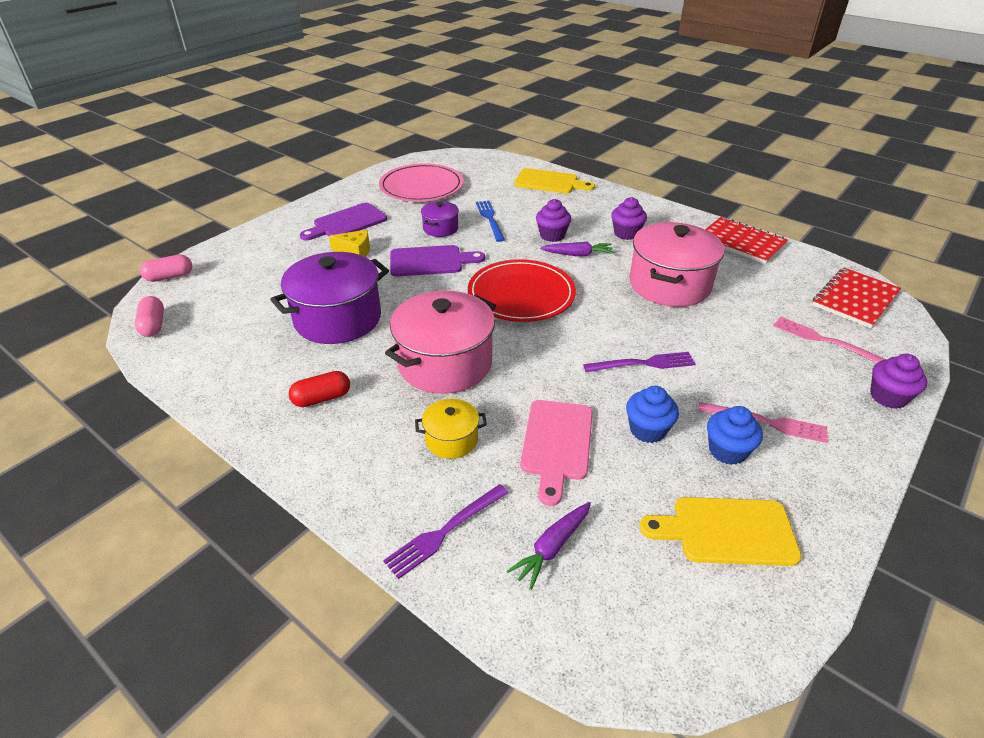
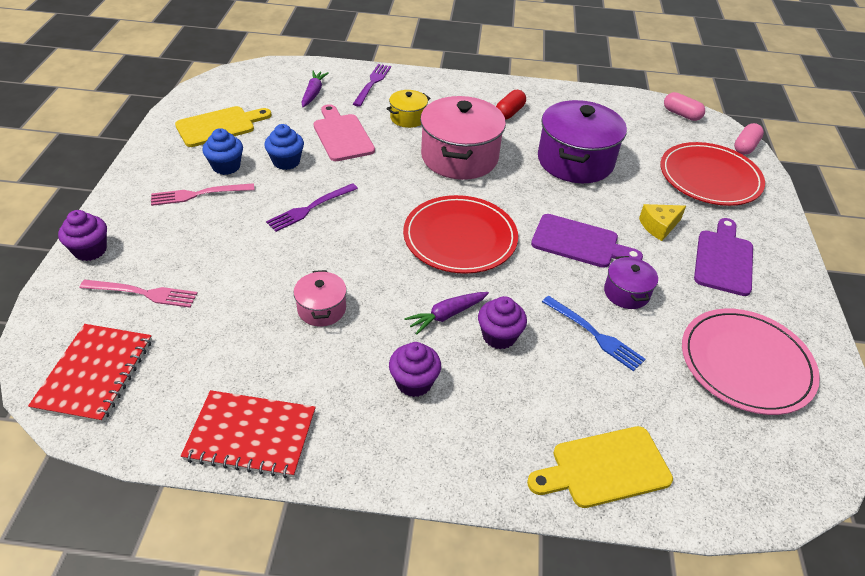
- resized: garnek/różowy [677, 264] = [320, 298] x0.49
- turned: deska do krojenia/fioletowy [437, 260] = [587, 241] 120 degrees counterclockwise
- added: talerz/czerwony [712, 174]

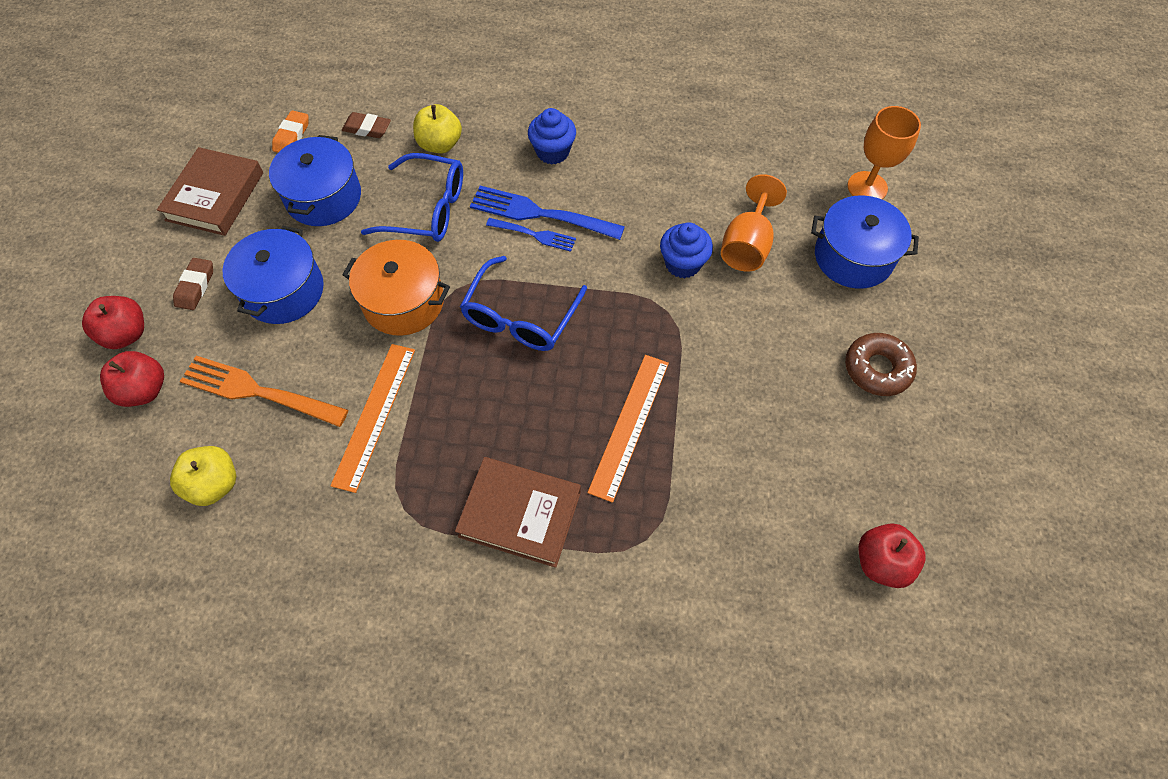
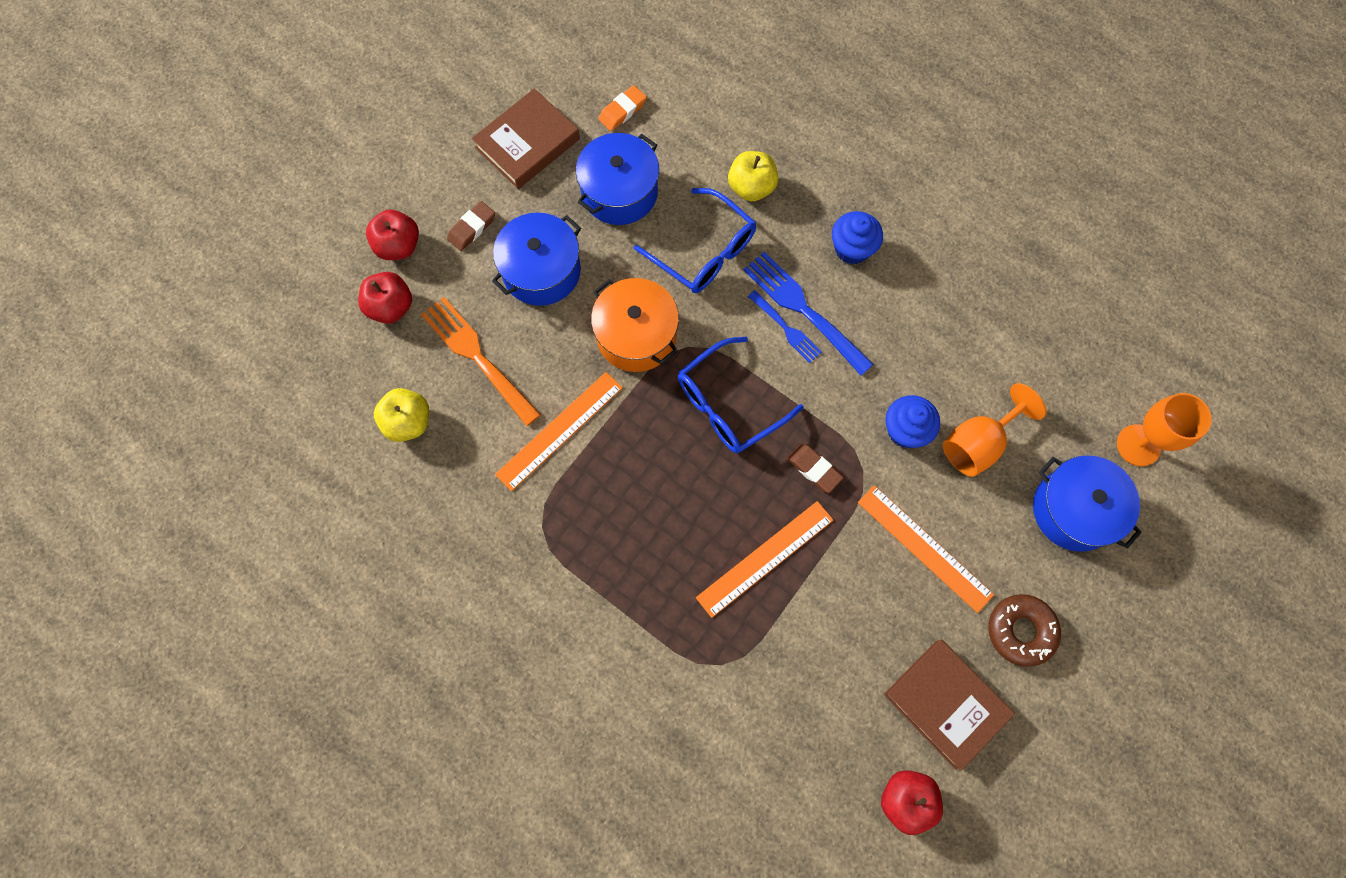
- moved: gumka do mazania/brązowy [366, 125] to [815, 468]
- moved: książka/brązowy [518, 512] to [949, 705]
- added: linijka/pomarańczowy [926, 549]

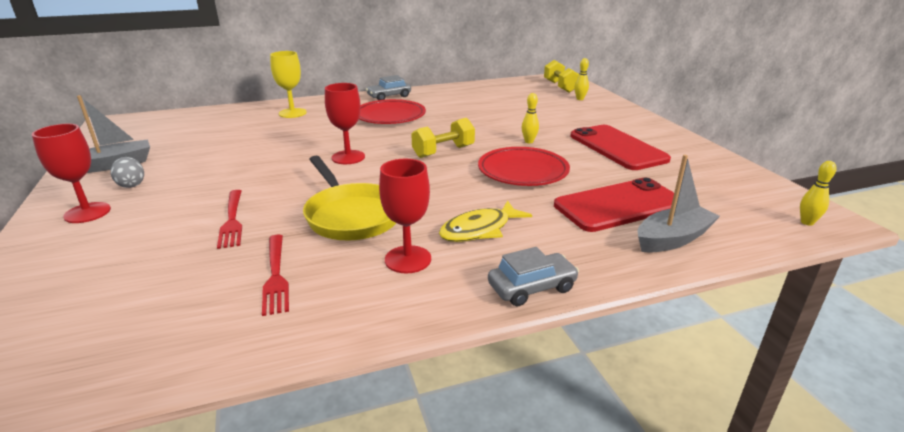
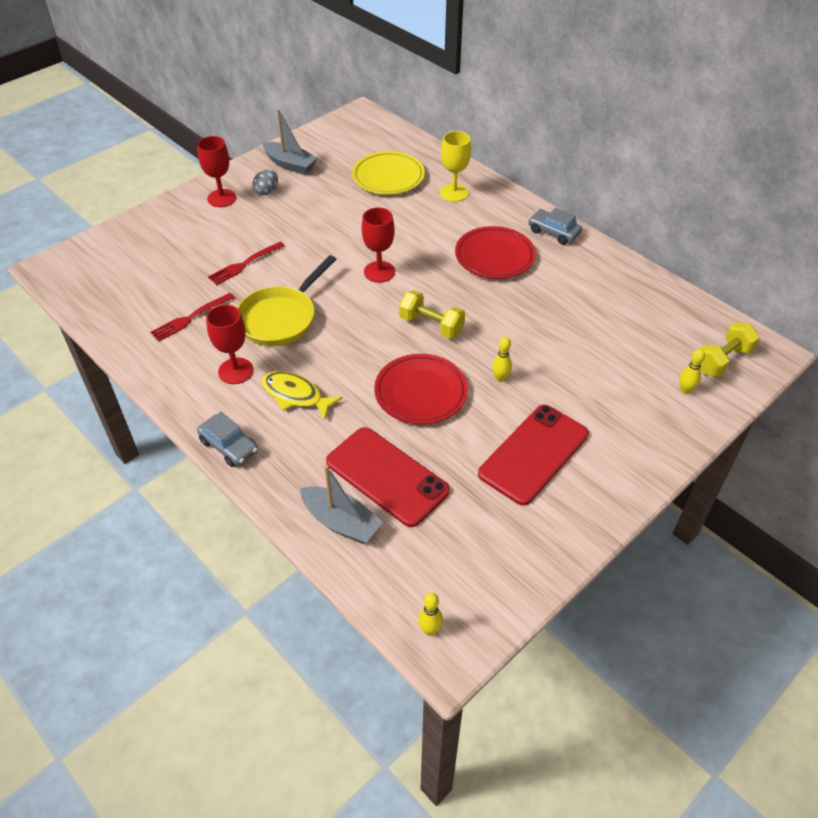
- added: talerz/żółty [388, 173]

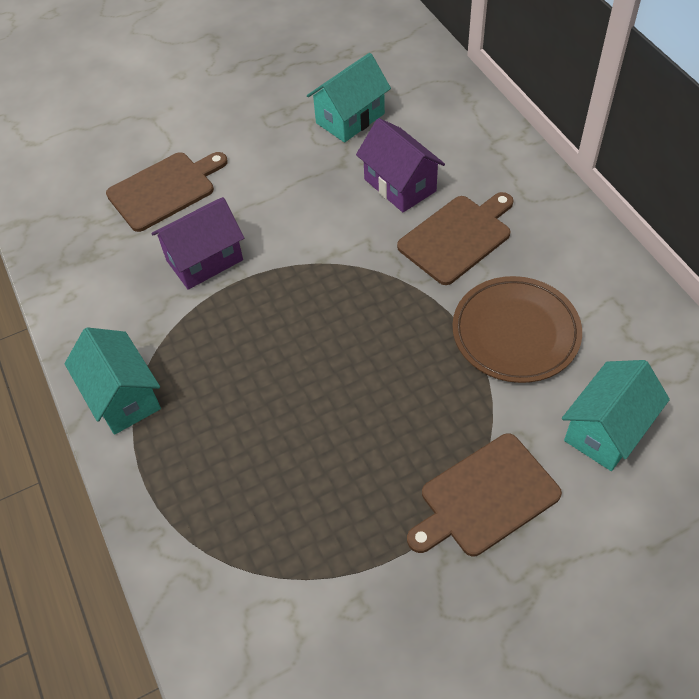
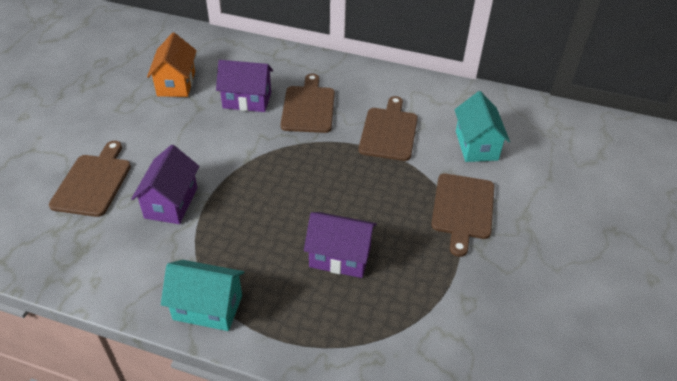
- recoloured: domek/turkusowy [349, 98] to domek/pomarańczowy [172, 65]
- replaced: talerz/brązowy [517, 329] to deska do krojenia/brązowy [388, 128]
- added: domek/fioletowy [340, 245]

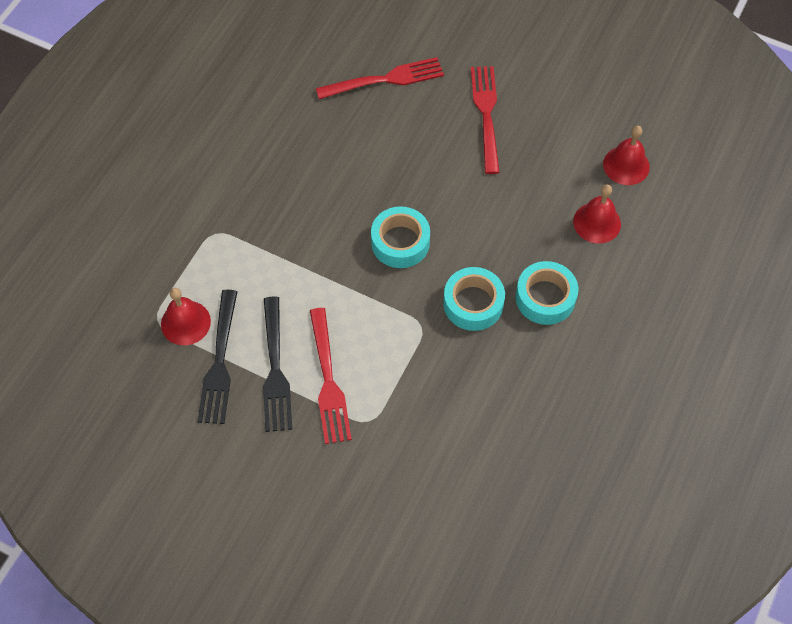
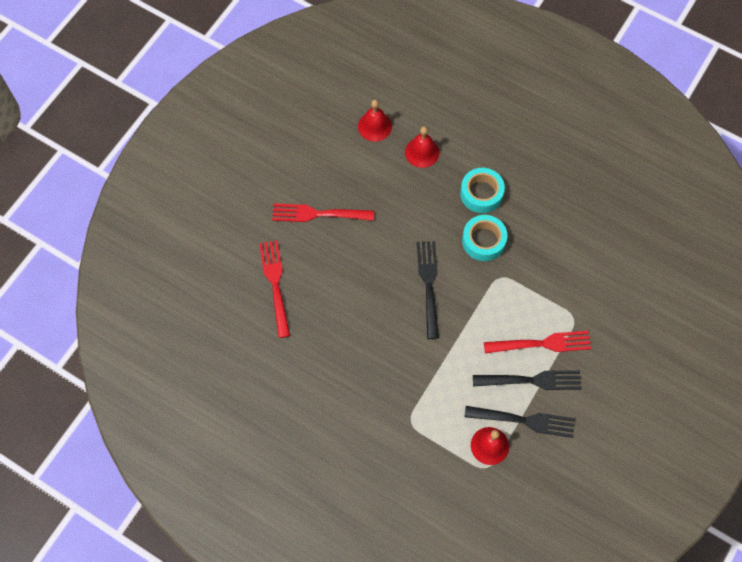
- replaced: taśma klejąca/turkusowy [400, 237] to widelec/czarny [428, 290]

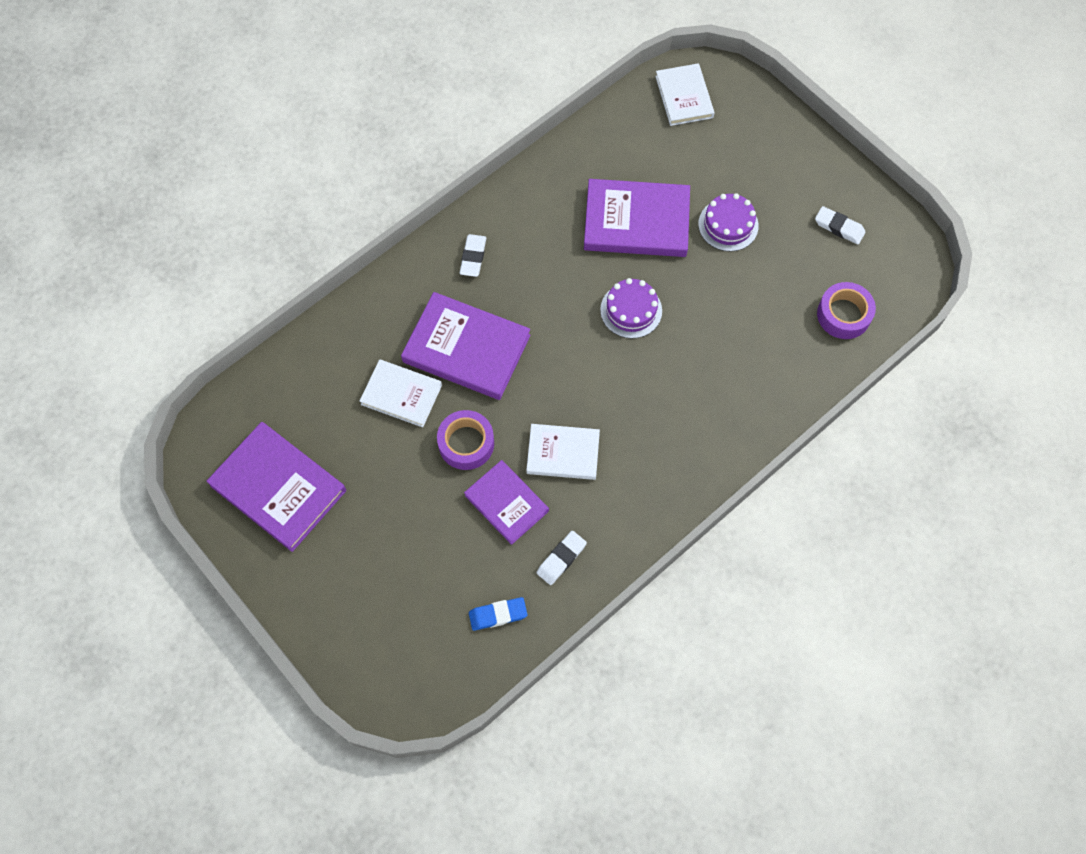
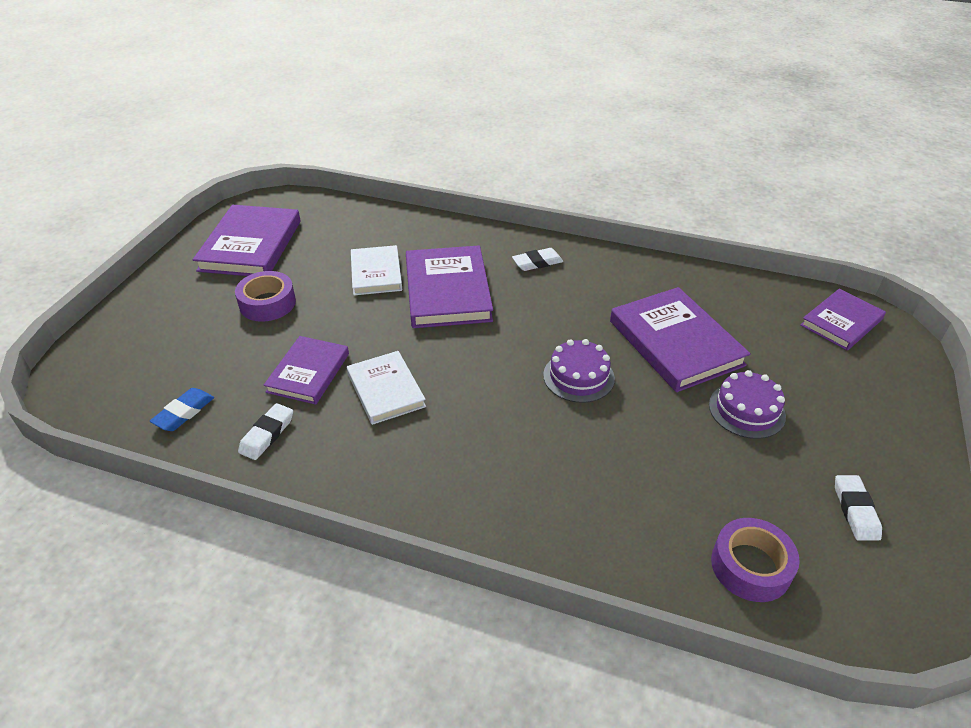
- recoloured: książka/biały [685, 94] to książka/fioletowy [843, 320]
- moved: taśma klejąca/fioletowy [465, 440] to [265, 296]
- turned: gumka do mazania/biały [562, 558] = [265, 431] 75 degrees counterclockwise
- turned: gumka do mazania/niebieski [498, 614] = [182, 409] 75 degrees clockwise

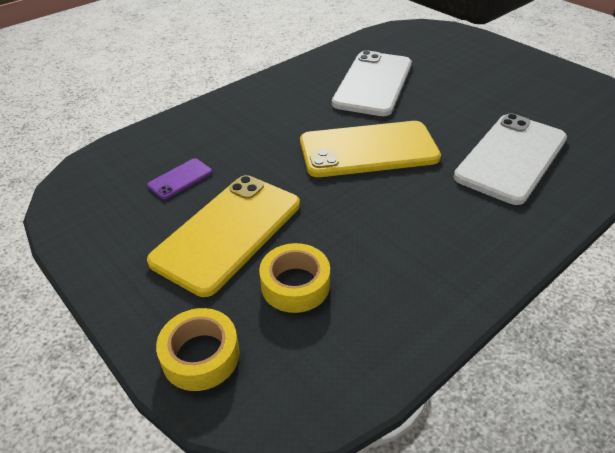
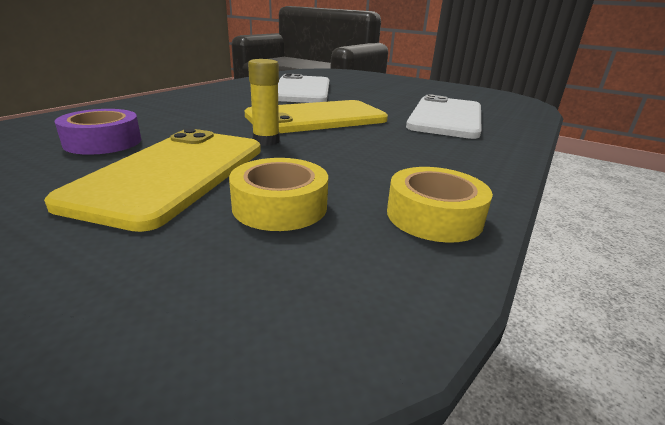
- replaced: telefon/fioletowy [179, 178] to taśma klejąca/fioletowy [97, 132]
- moved: taśma klejąca/żółty [198, 349] to [440, 205]
- added: klej w sztyfcie/żółty [264, 102]

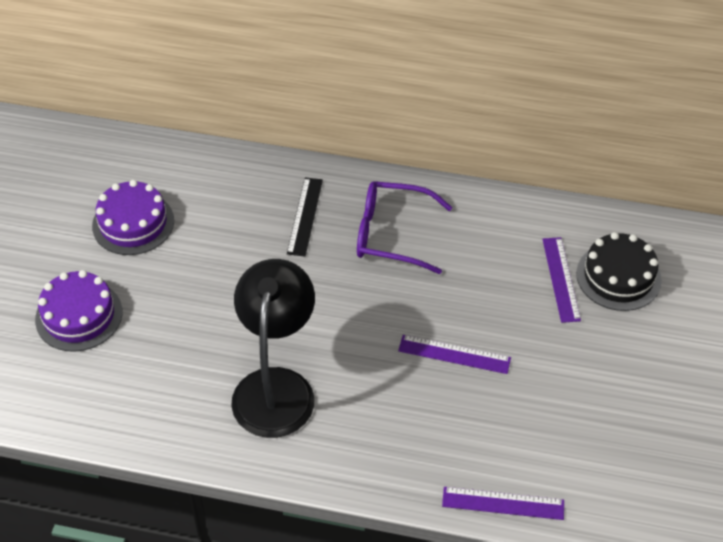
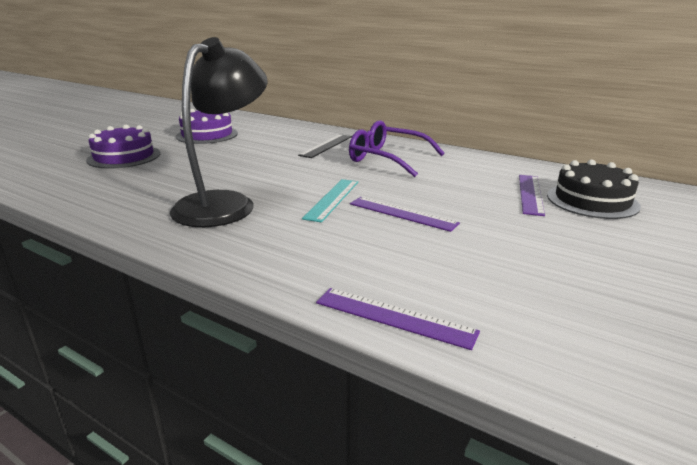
- added: linijka/turkusowy [330, 200]

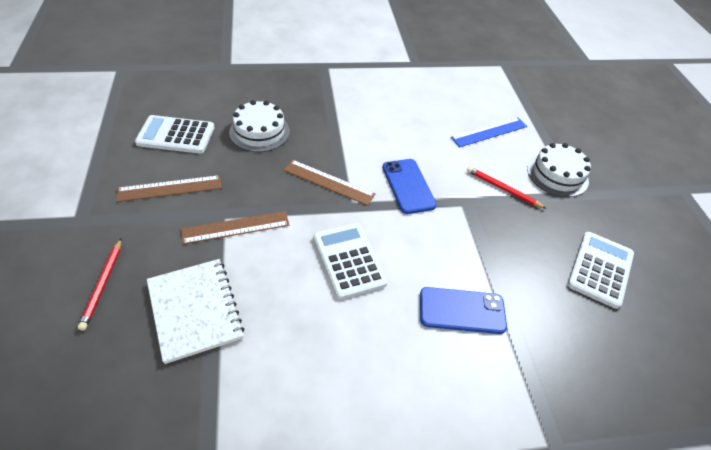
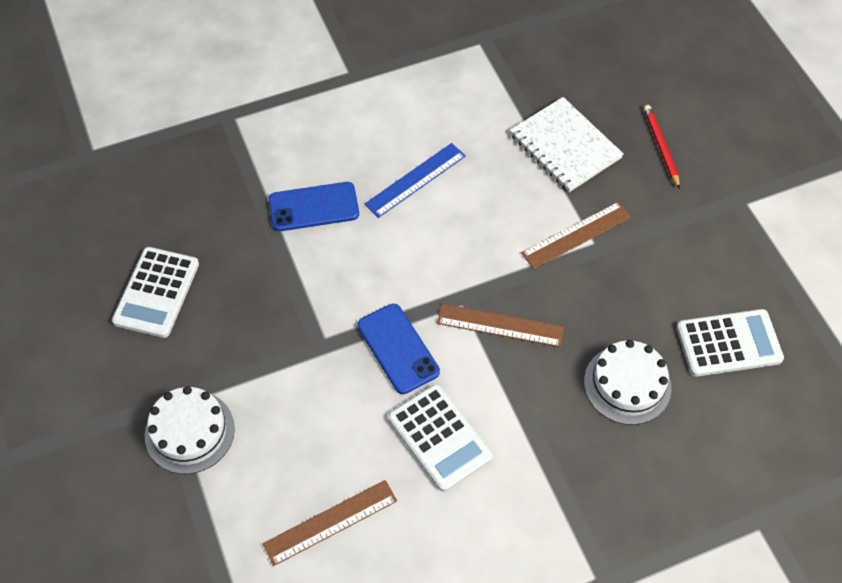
- moved: linijka/niebieski [489, 132] to [415, 180]
- removed: ołówek/czerwony [507, 187]
- moved: linijka/brązowy [168, 188] to [330, 523]
- moved: kalkulator/biały [350, 261] to [440, 438]

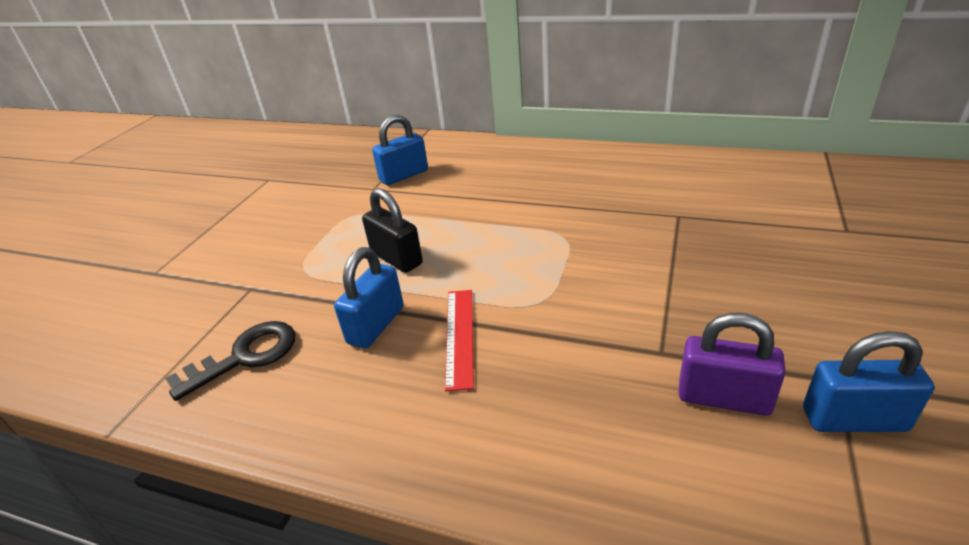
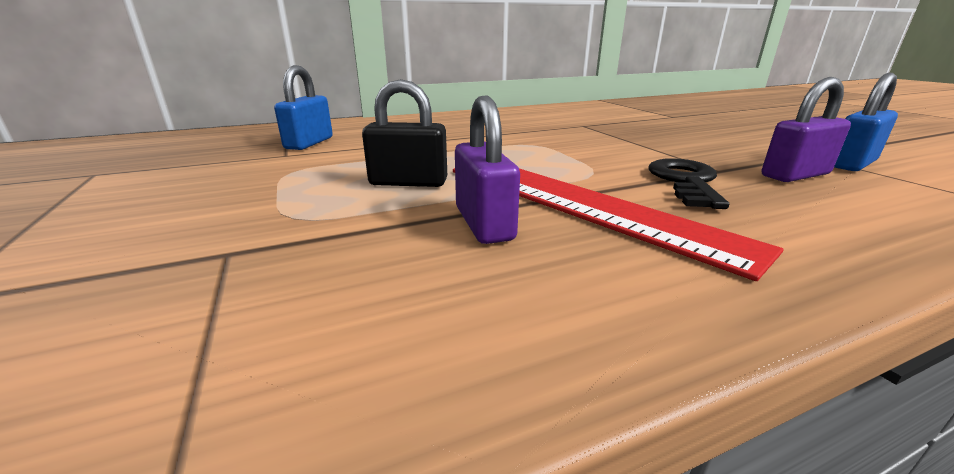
- recoloured: kłódka/niebieski [369, 298] to kłódka/fioletowy [487, 169]
- resized: linijka/czerwony [459, 340] = [618, 224] x2.00
- moved: klucz/czarny [230, 361] to [688, 183]

